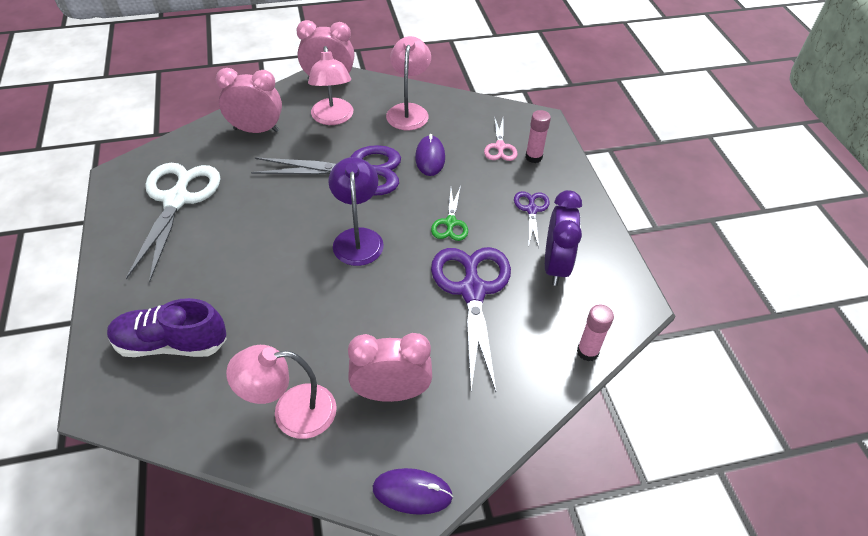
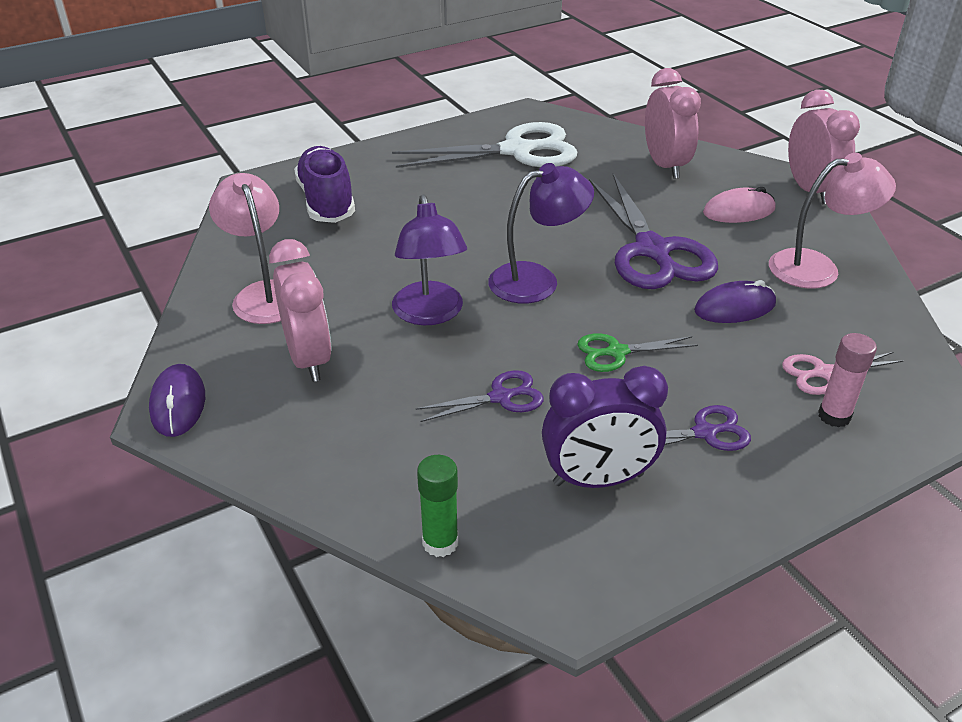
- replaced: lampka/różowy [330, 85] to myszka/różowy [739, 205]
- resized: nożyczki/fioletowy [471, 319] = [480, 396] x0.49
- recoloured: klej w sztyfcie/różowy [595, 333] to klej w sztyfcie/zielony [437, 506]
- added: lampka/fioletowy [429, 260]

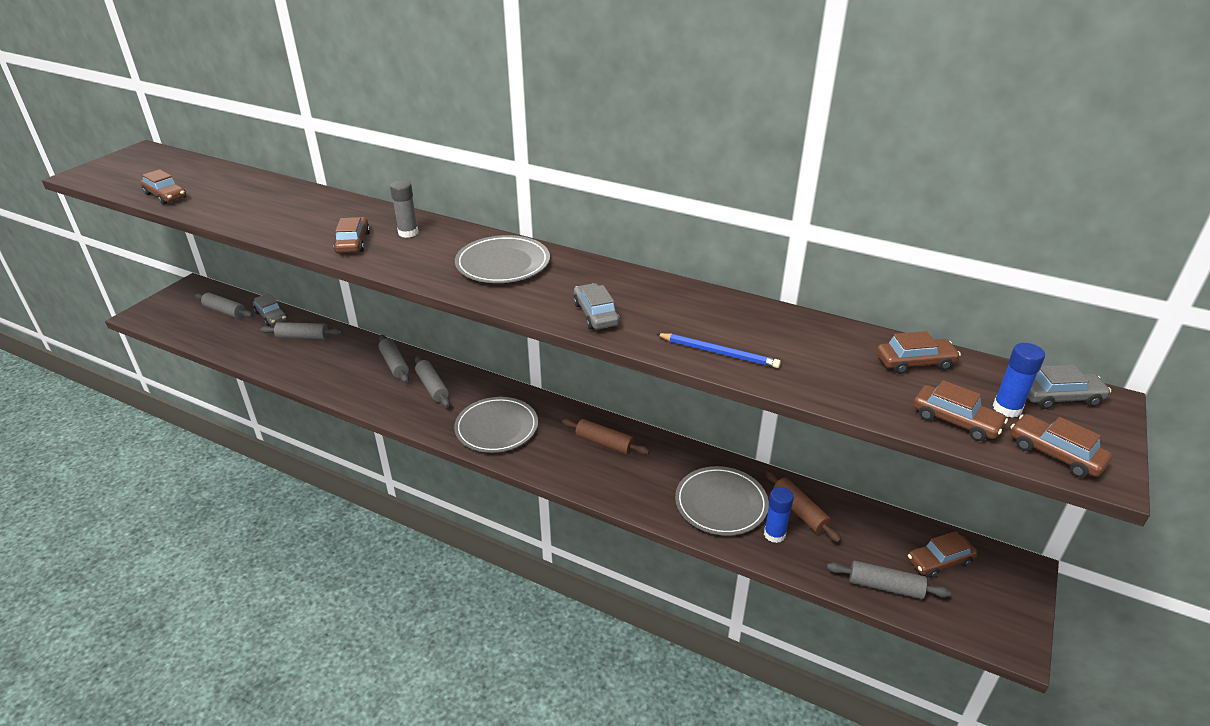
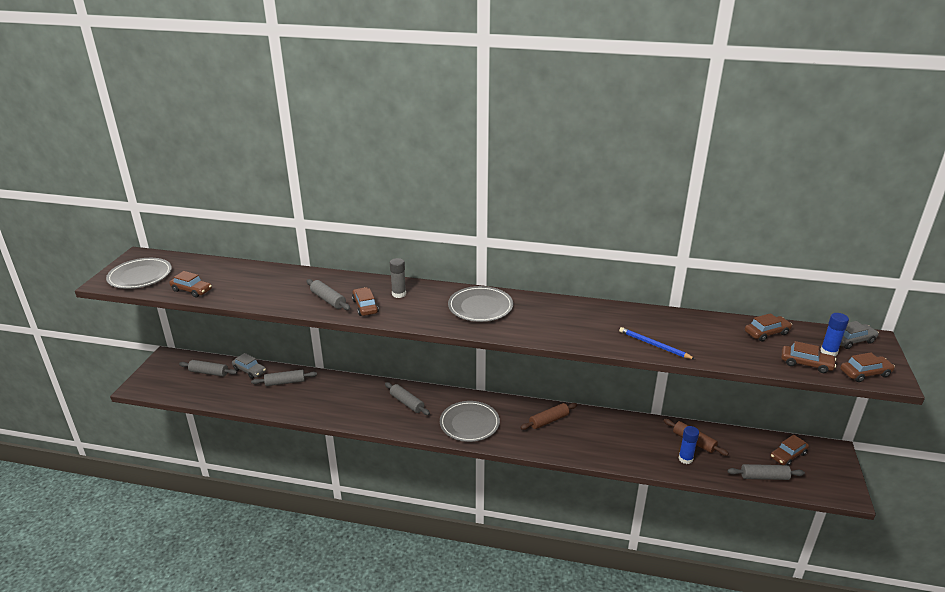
- removed: samochód/szary [596, 306]
- turned: ołówek/niebieski [718, 350] = [657, 343] 150 degrees counterclockwise
- moved: wałek do ciasta/szary [393, 359] to [328, 294]
- turned: samochód/brązowy [1061, 446] = [867, 367] 135 degrees clockwise
- turned: wałek do ciasta/brązowy [606, 437] = [548, 416] 45 degrees counterclockwise
- moved: talerz/szary [722, 501] to [139, 273]

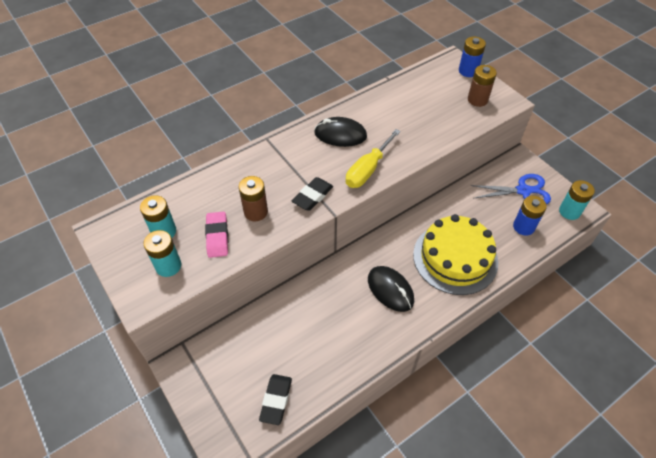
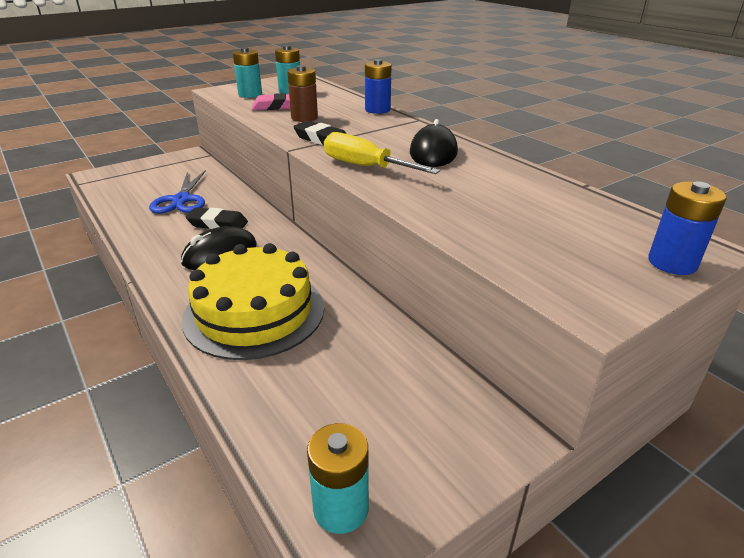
- removed: bateria/brązowy [482, 86]
- moved: nożyczki/niebieski [510, 189] to [177, 191]
- moved: bateria/niebieski [530, 216] to [378, 86]
- moved: gumka do mazania/czarny [275, 399] to [217, 218]

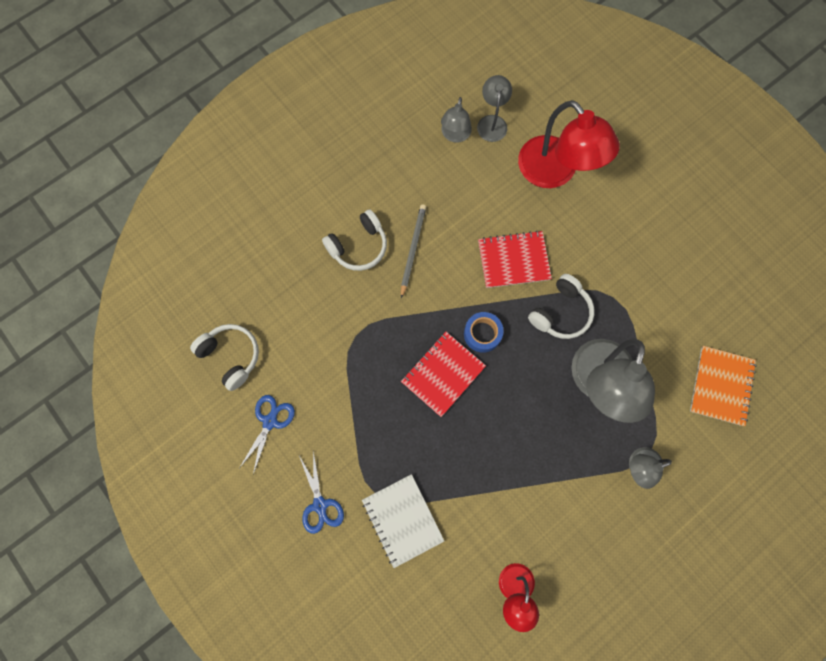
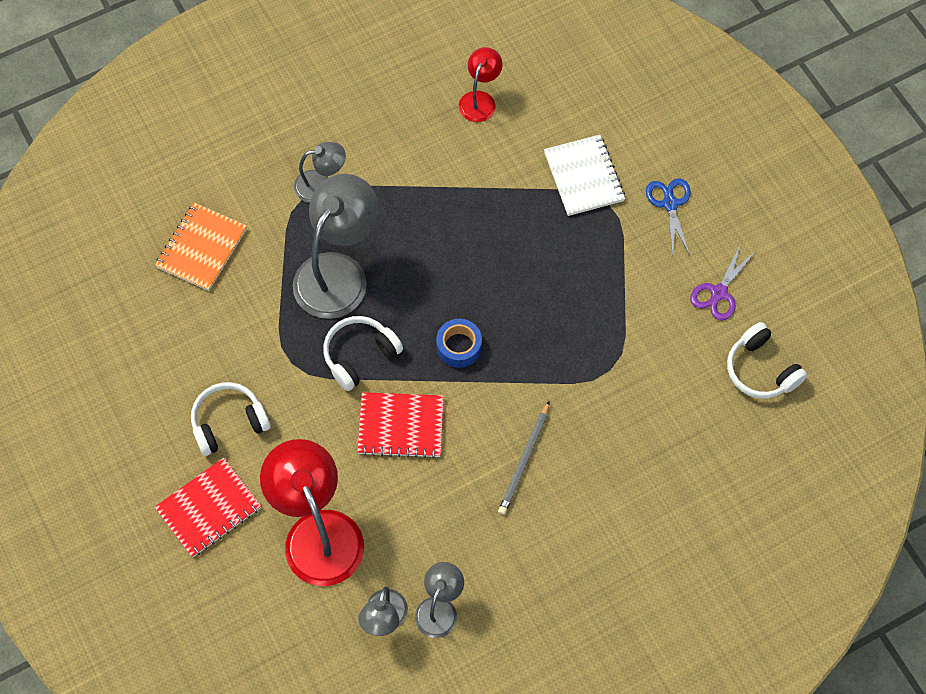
- moved: słuchawki/biały [354, 240] to [231, 419]
- moved: zeszyt/czerwony [443, 374] to [208, 507]
- recoloured: nożyczki/niebieski [267, 434] to nożyczki/fioletowy [723, 282]

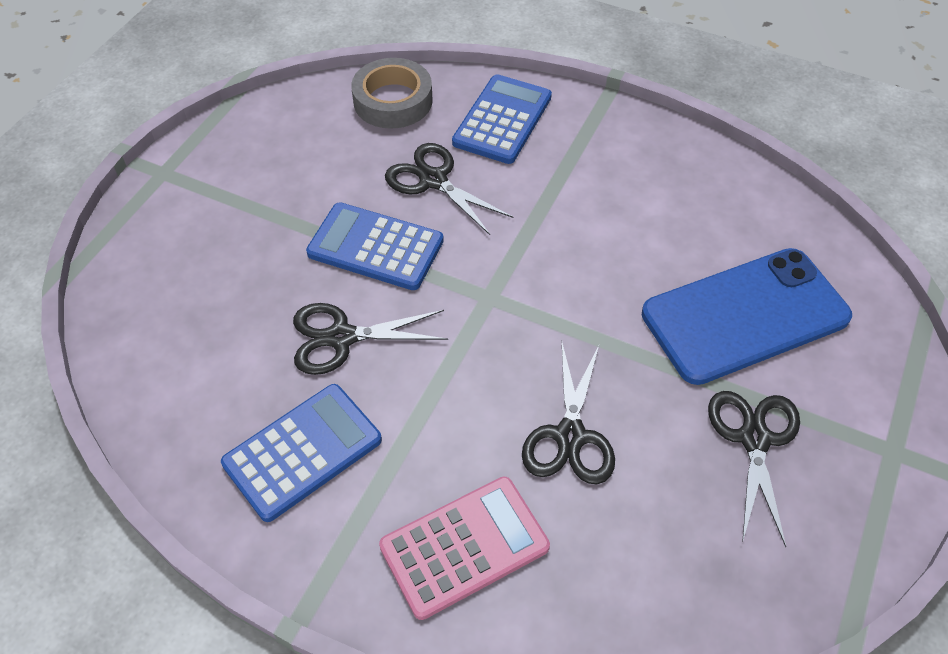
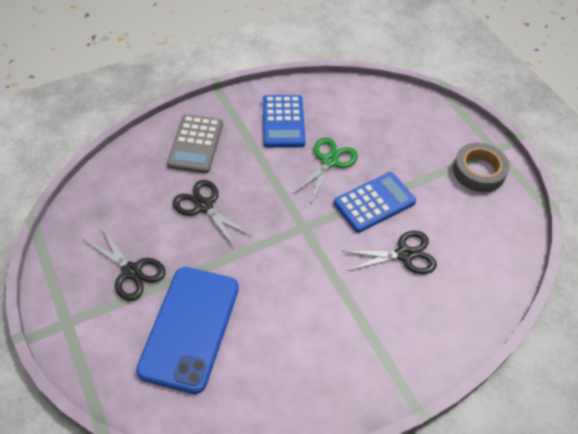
- moved: taśma klejąca/szary [392, 93] to [481, 167]
- removed: kalkulator/niebieski [502, 119]
- recoloured: nożyczki/czarny [370, 339] to nożyczki/zielony [325, 170]
- recoloured: kalkulator/różowy [464, 548] to kalkulator/szary [195, 143]

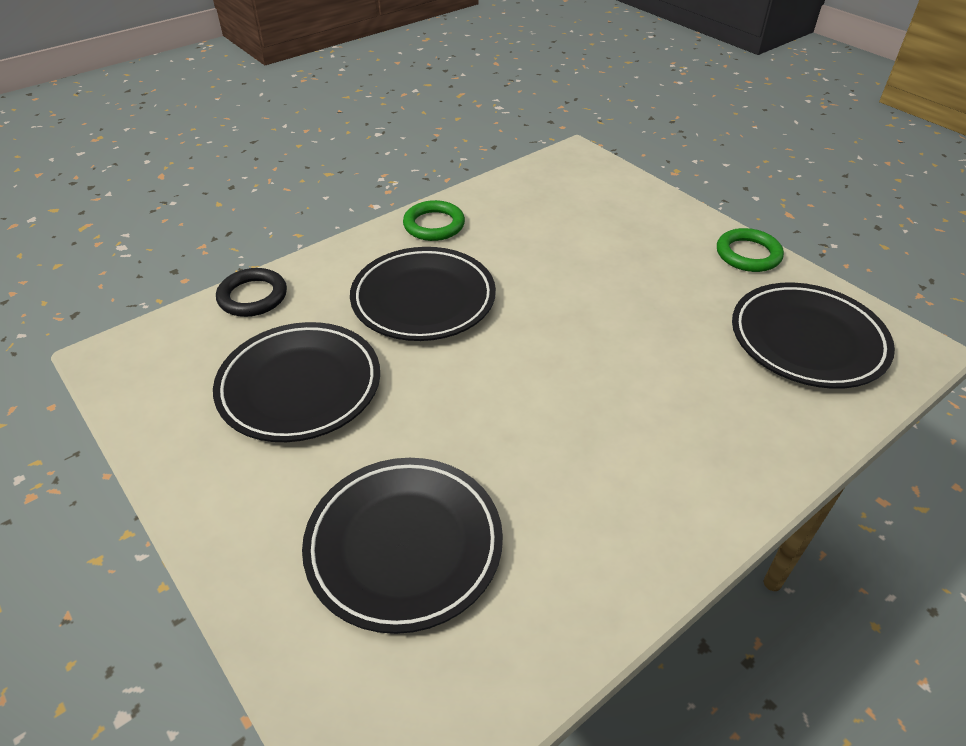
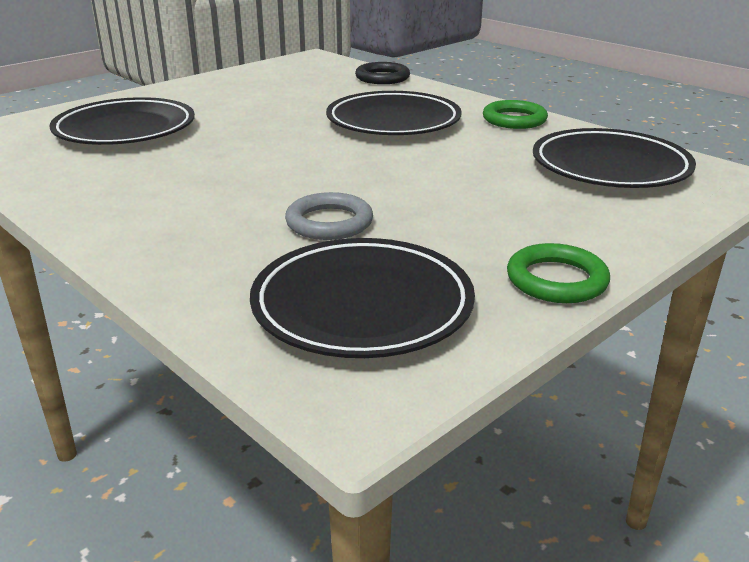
- moved: talerz/czarny [296, 382] to [614, 158]
- added: pierścień/szary [329, 216]

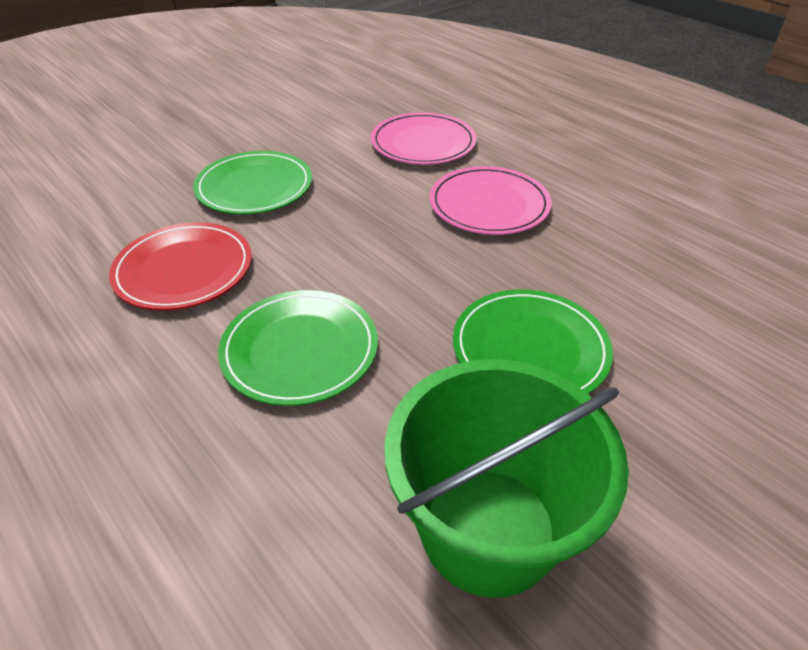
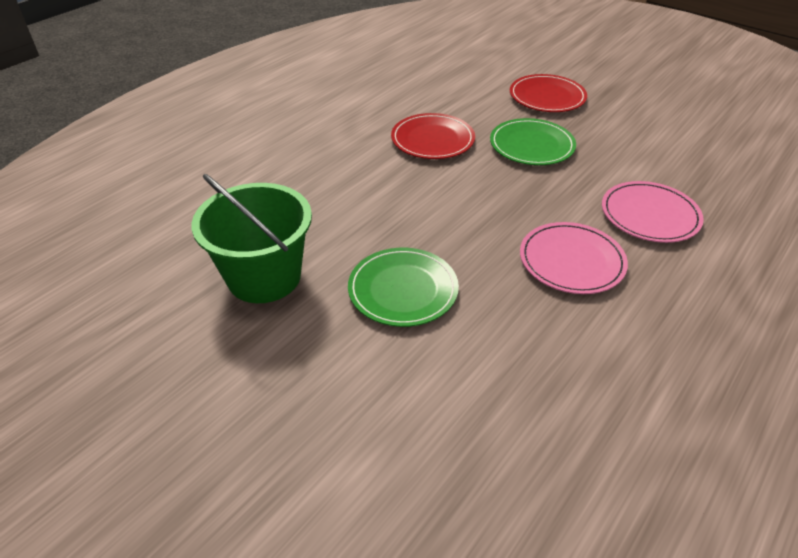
- removed: talerz/zielony [298, 348]
- added: talerz/czerwony [548, 93]

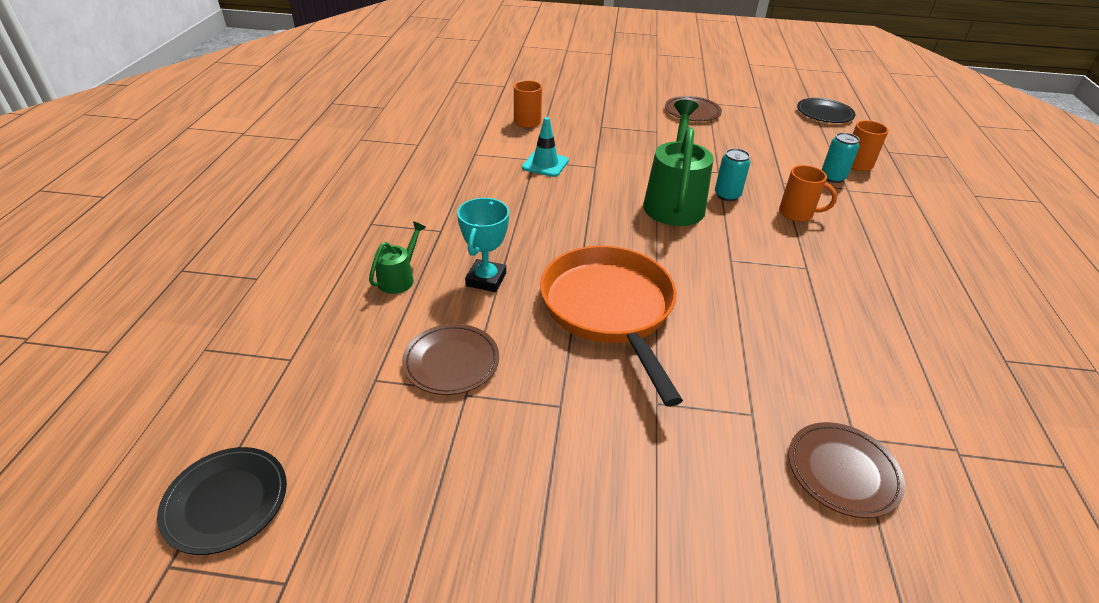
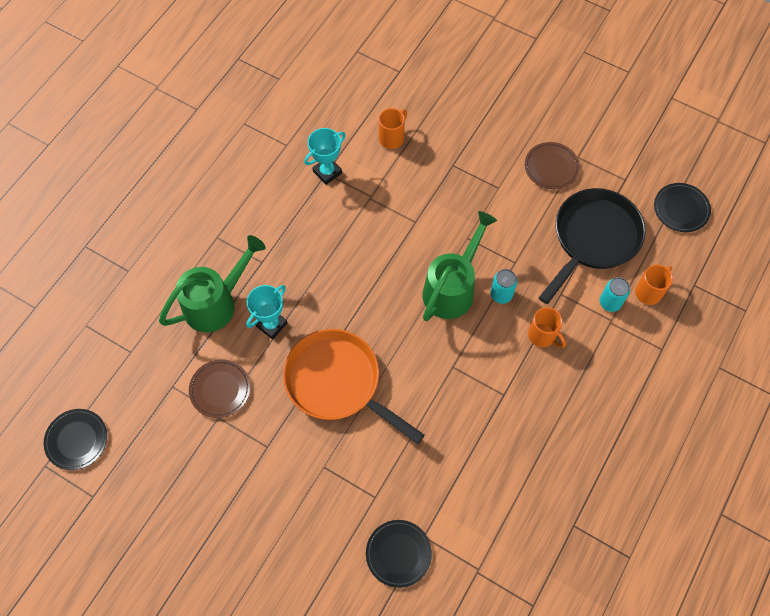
- removed: pachołek/turkusowy [545, 147]
- resized: konewka/zielony [397, 257] = [212, 284] x2.05
- turned: patelnia/pomarańczowy [611, 326] = [353, 386] 60 degrees counterclockwise
- recoloured: talerz/brązowy [847, 470] to talerz/czarny [399, 554]
- added: puchar/turkusowy [325, 156]
- added: patelnia/czarny [592, 246]

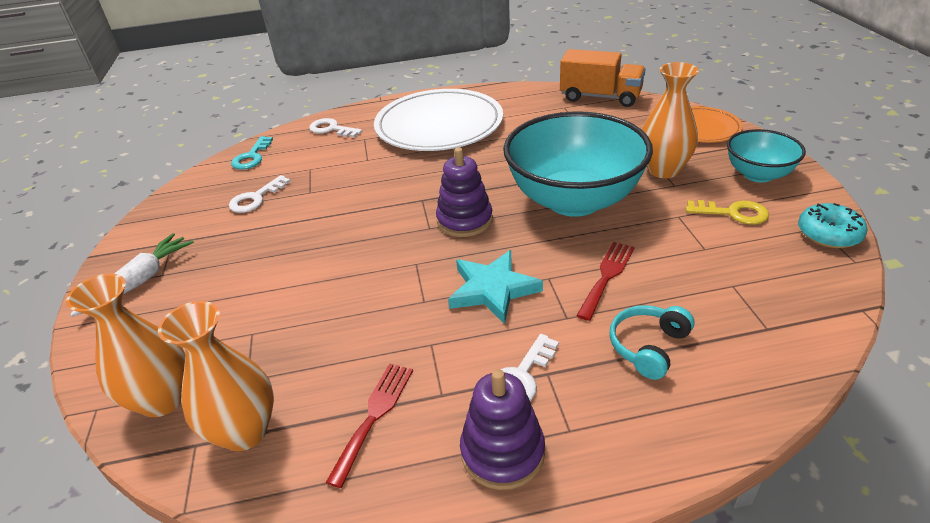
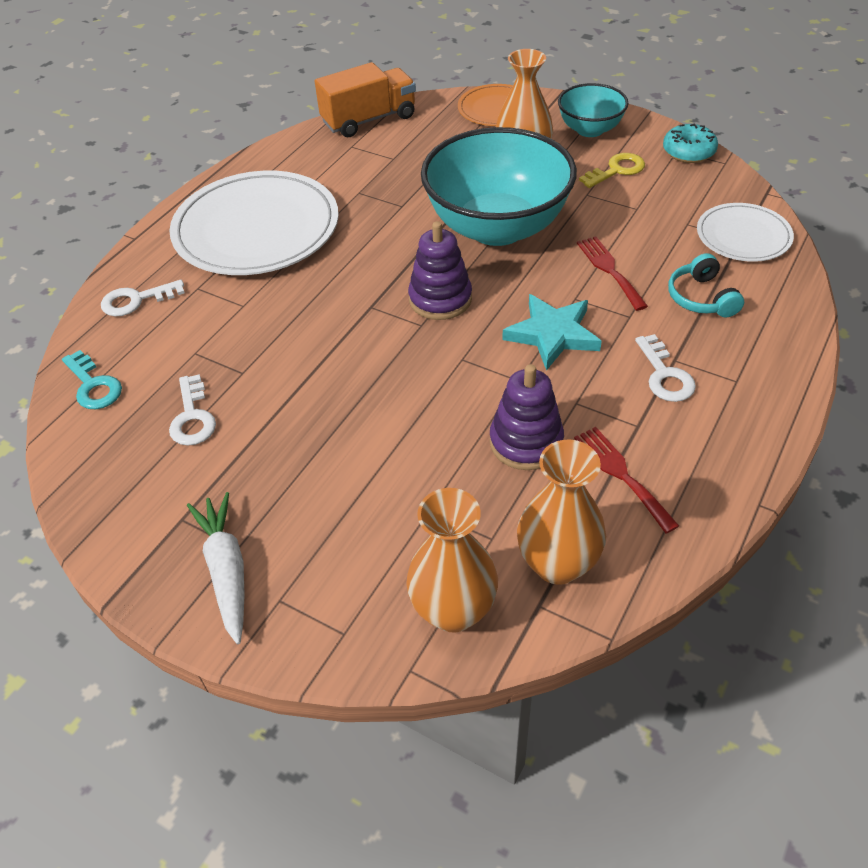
- moved: zabawka nakładanka/fioletowy [502, 429] to [526, 417]
- added: talerz/biały [745, 232]

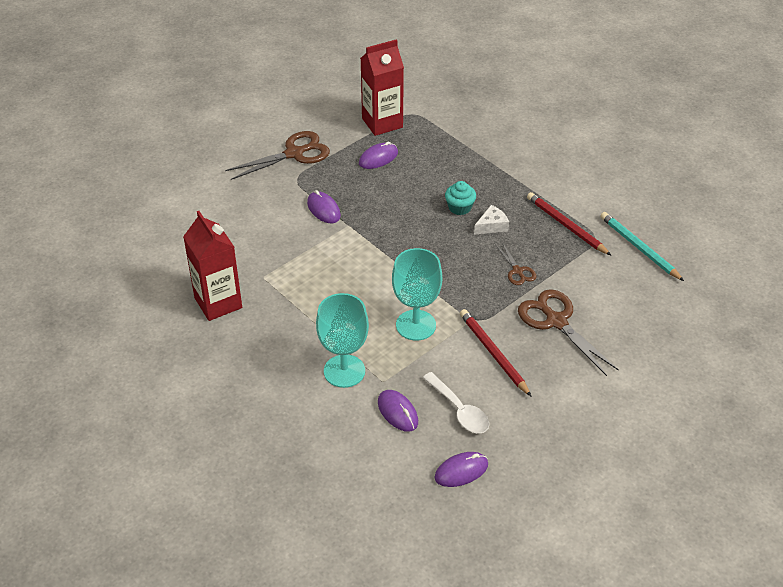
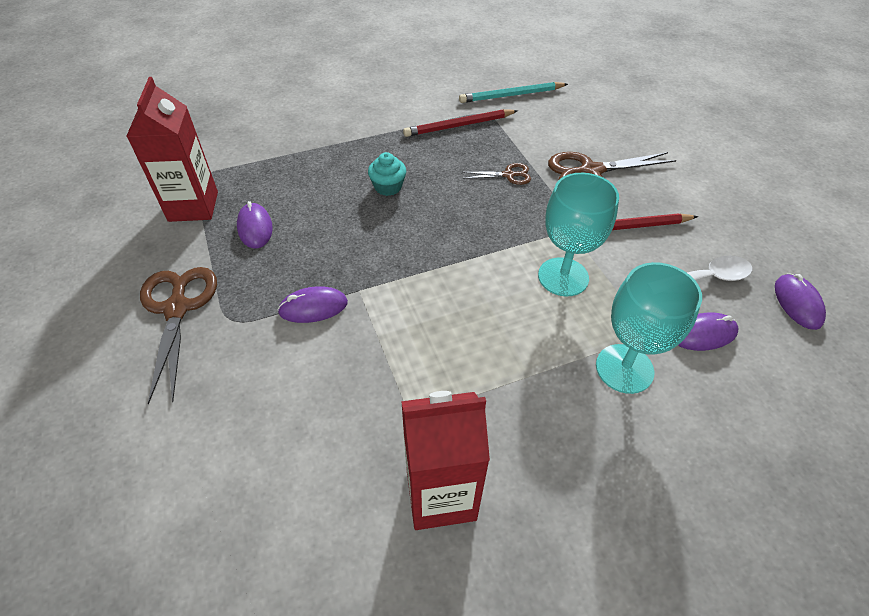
- removed: ser/biały [491, 220]

